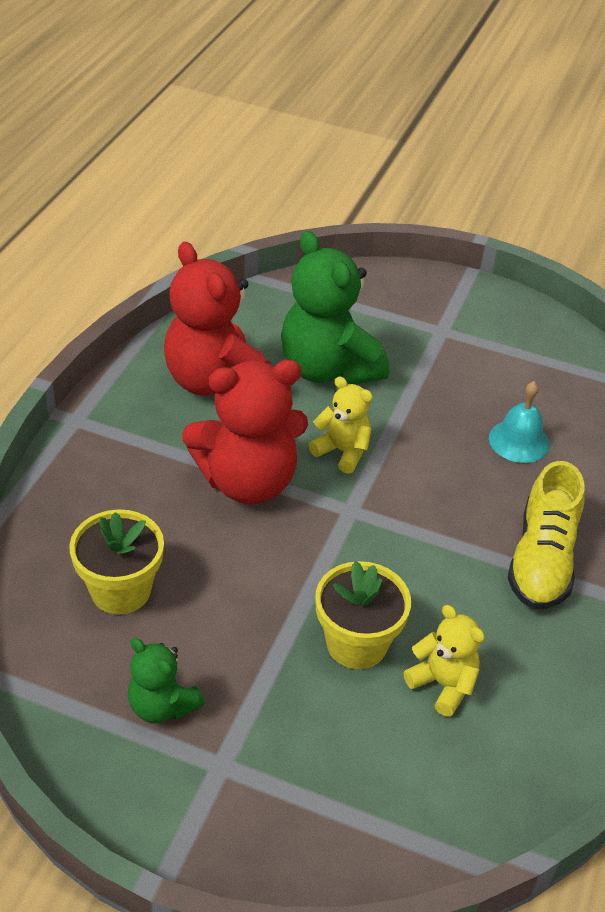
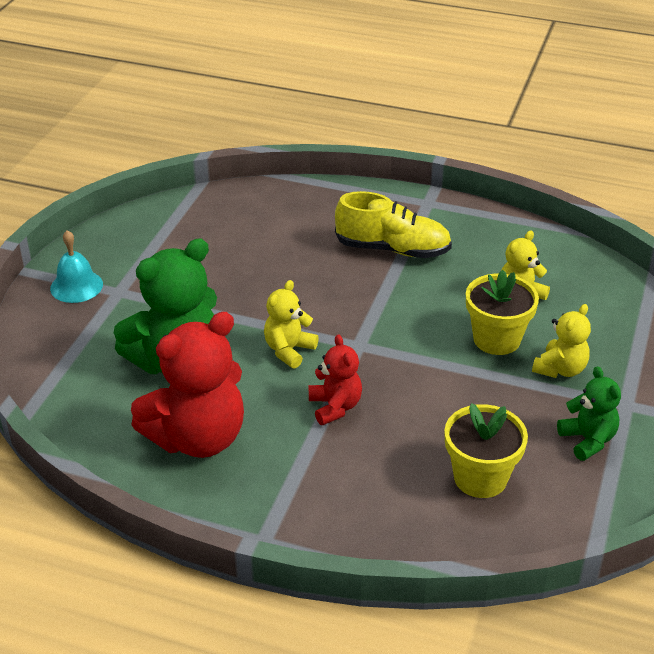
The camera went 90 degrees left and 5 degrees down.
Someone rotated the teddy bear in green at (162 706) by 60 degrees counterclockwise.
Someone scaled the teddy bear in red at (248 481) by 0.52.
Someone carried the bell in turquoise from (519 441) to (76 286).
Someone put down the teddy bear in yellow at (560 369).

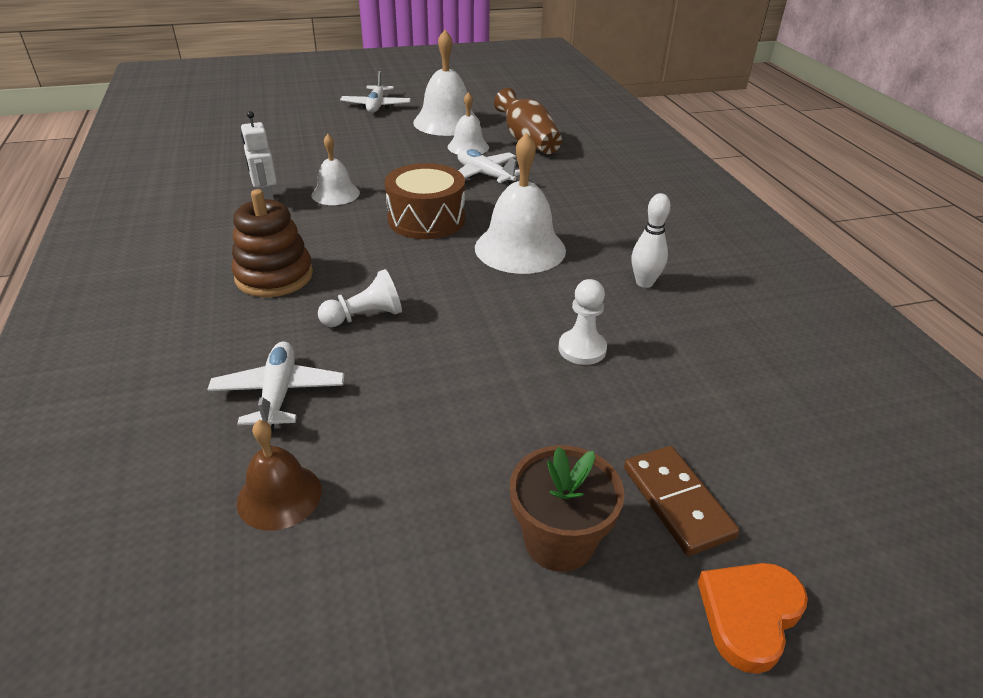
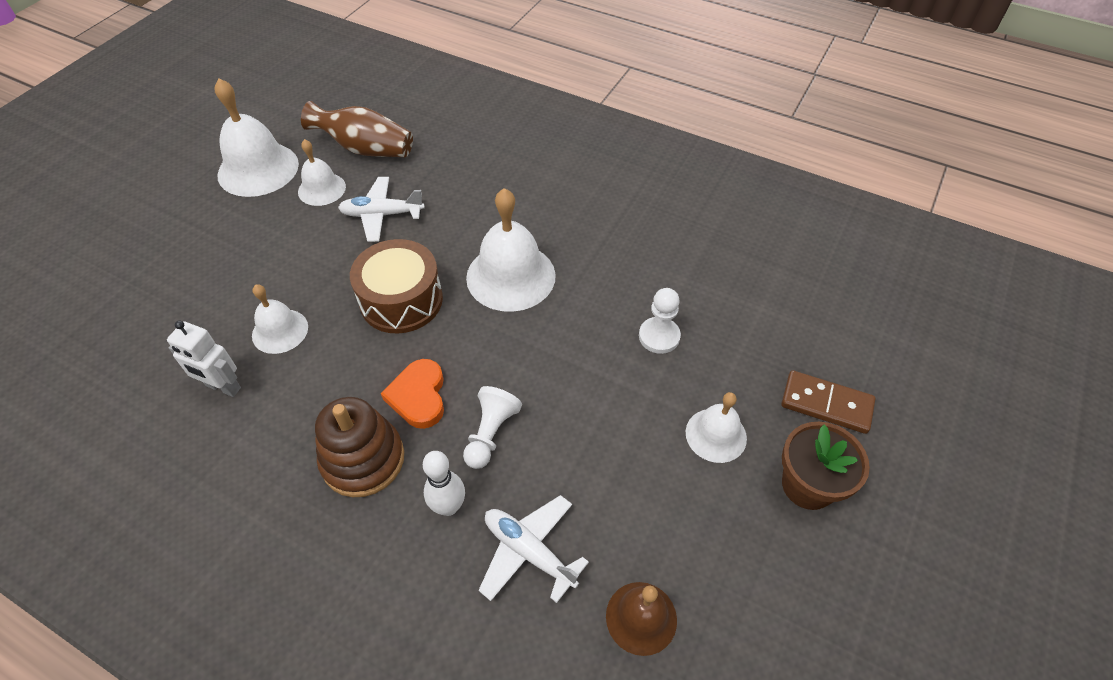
The camera went 45 degrees left and 15 degrees up.
Someone took away the plane in white at (376 106).
Someone carried the bowling pin in white from (644 283) to (448 506).
Someone carried the heart in orange from (749 615) to (418 396).
Someone put down the bell in white at (716 435).

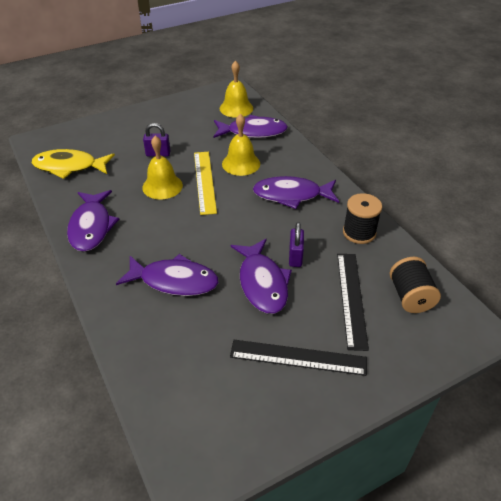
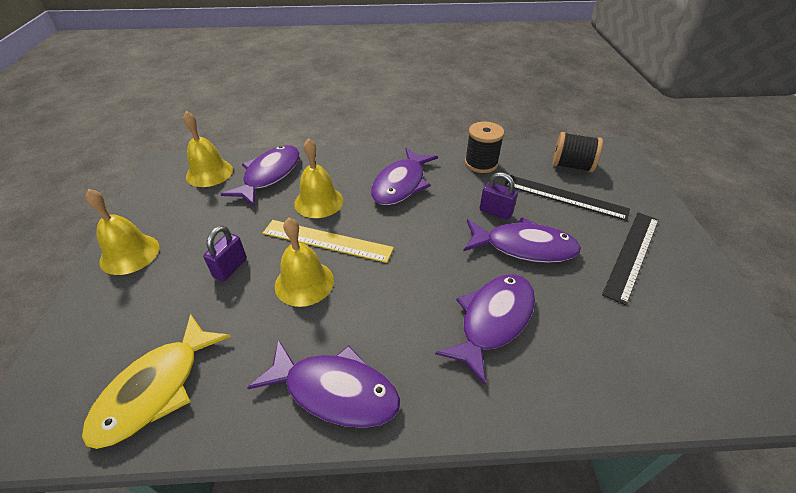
The camera went 65 degrees left and 0 degrees up.
Someone put down the bell in yellow at (130 254).

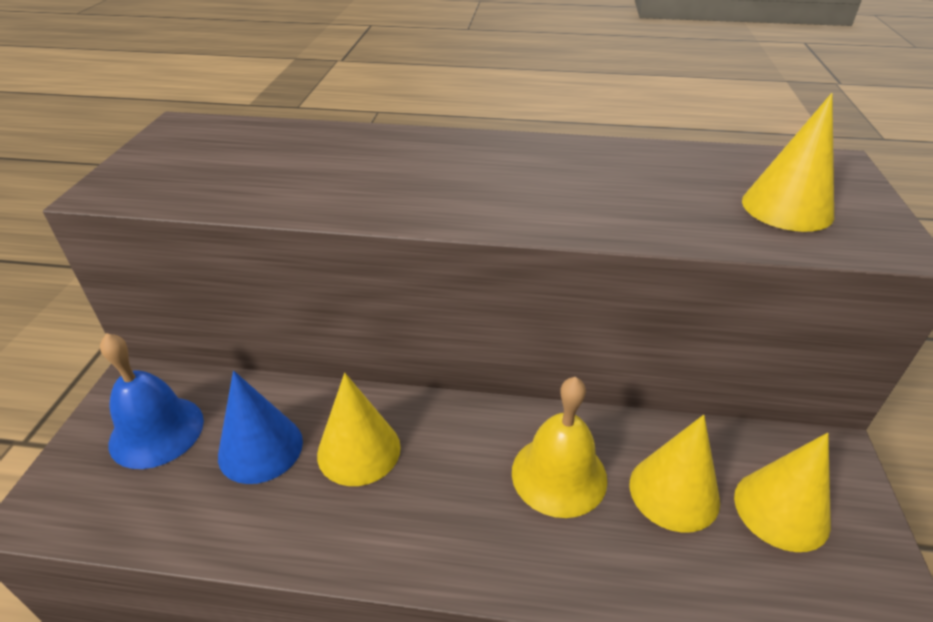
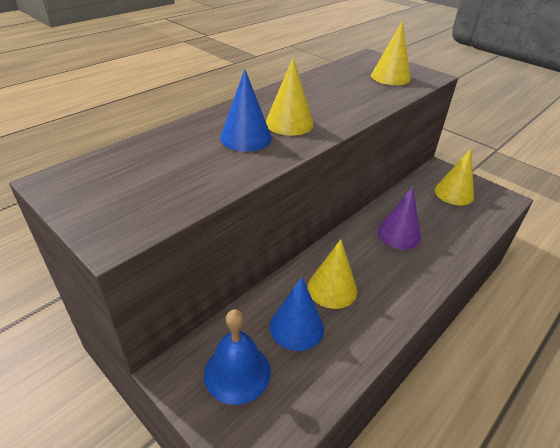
The camera went 55 degrees left and 0 degrees up.
Someone swapped the bell in yellow at (559 475) for the cone in purple at (398 234).
Someone carried the cone in yellow from (674 492) to (289 123).
Someone put down the cone in blue at (246 138).

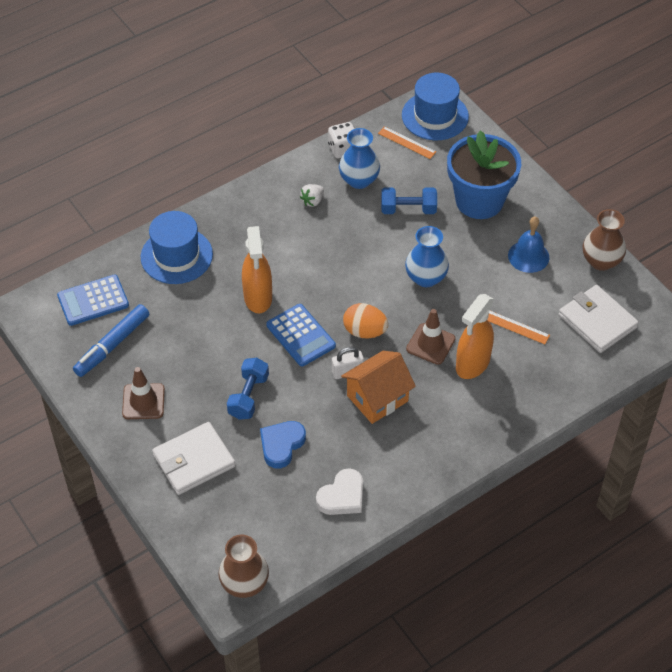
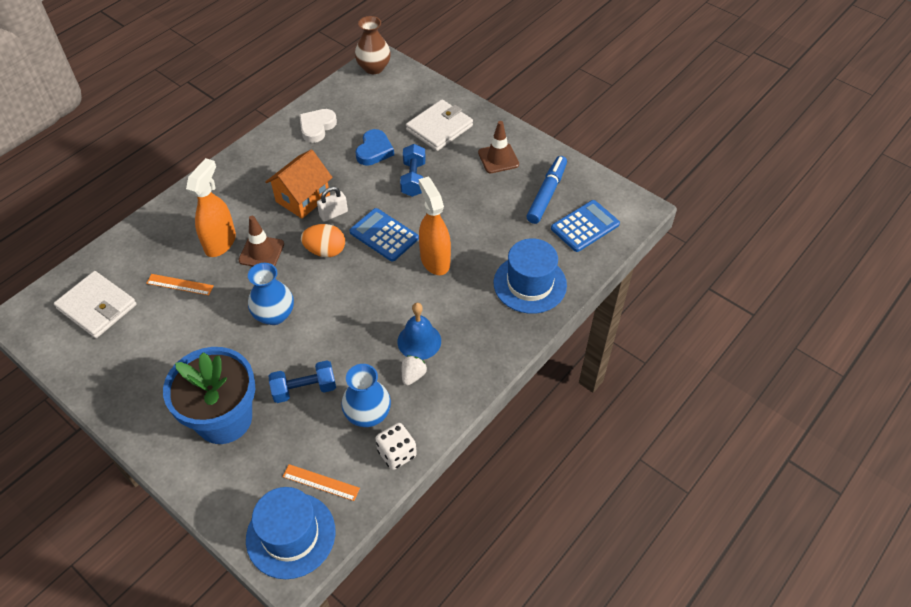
The camera went 165 degrees right and 0 degrees up.
Someone carried the bell in blue from (528 256) to (419 341).
Someone took away the vase in brown at (601 261).

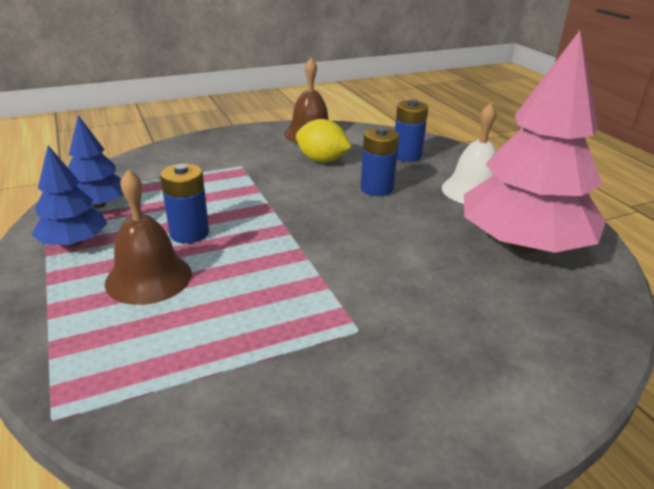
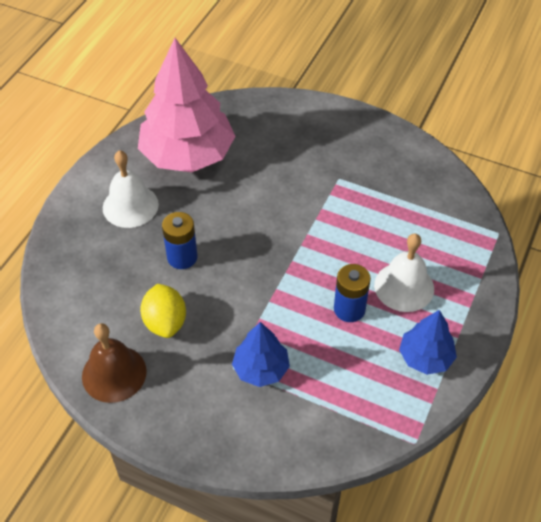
The camera went 130 degrees left and 20 degrees up.
Someone carried the tree in blue from (98 205) to (261 369).
Someone repainted the bell in brown at (149 278), which became the bell in white at (404 286).
Someone took away the battery in blue at (407 156).

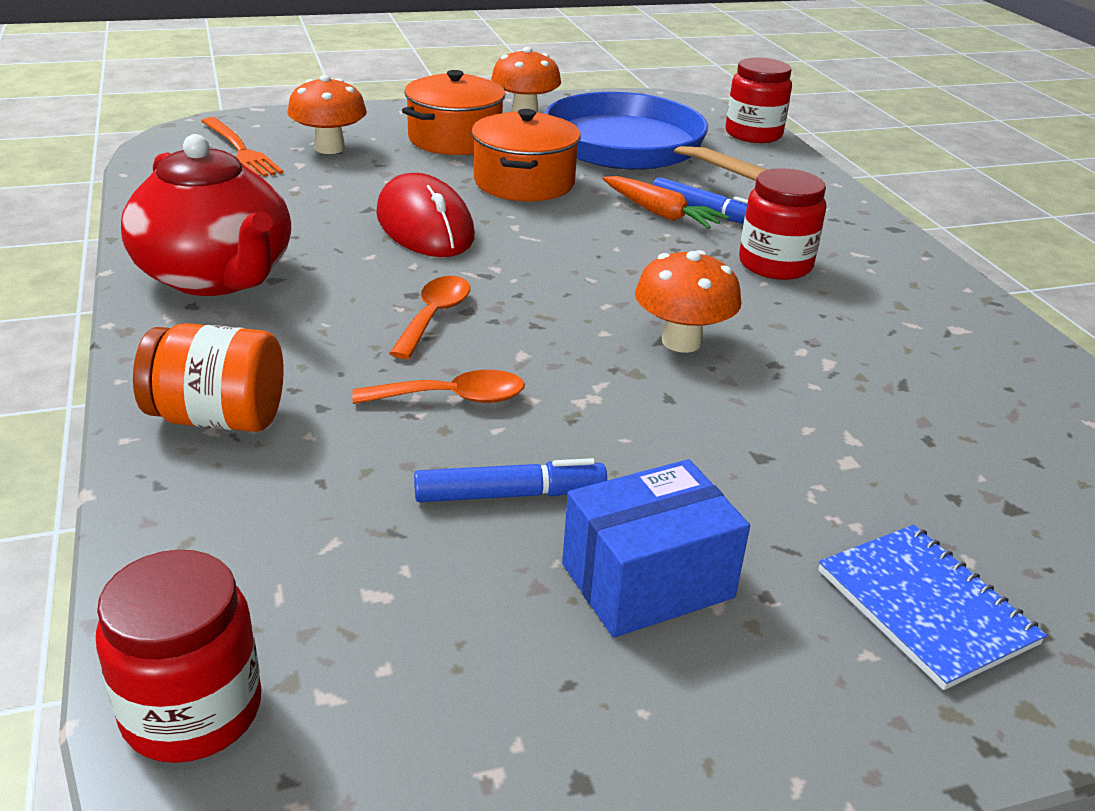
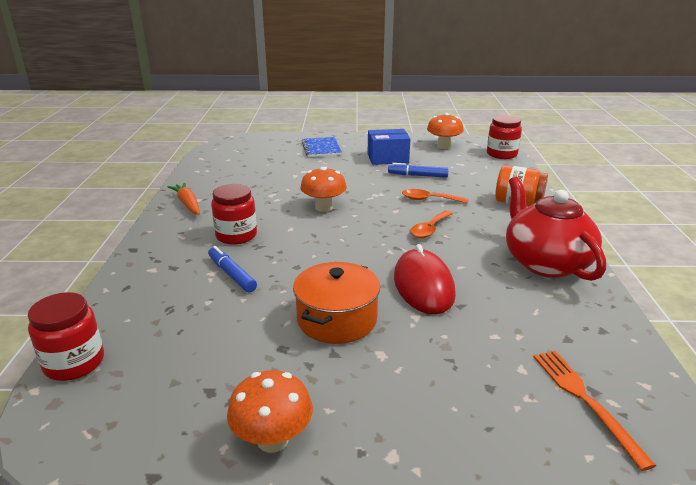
The camera went 160 degrees left and 5 degrees down.
Someone carried the mushroom in orange from (329 148) to (443 146).
Someone took away the pot in orange at (455 139).
Someone took away the pan in blue at (632 149).
Someone carried the carrot in orange from (660 213) to (187 204).

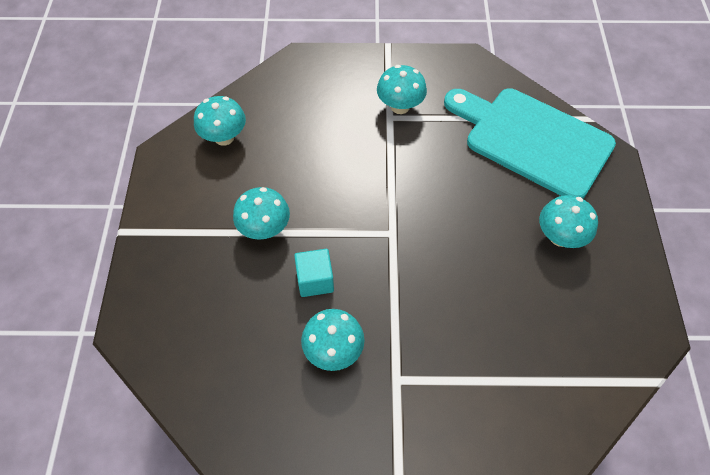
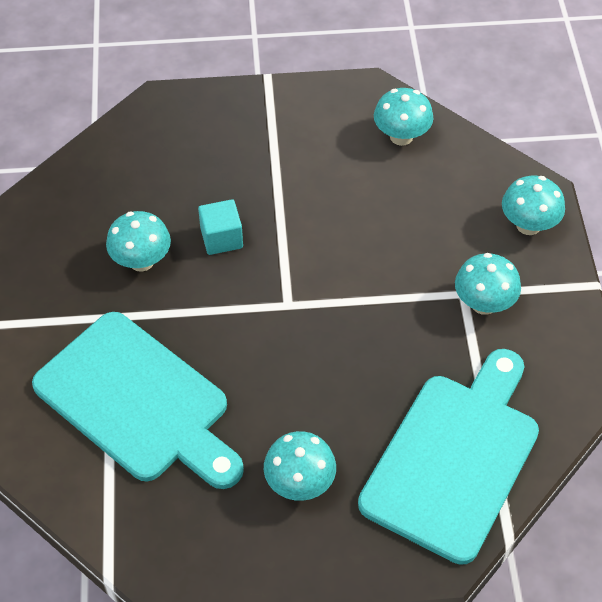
The camera went 85 degrees right and 5 degrees down.
Someone carried the mushroom in turquoise from (264 229) to (528 225).
Someone put down the cutting board in turquoise at (138 401).

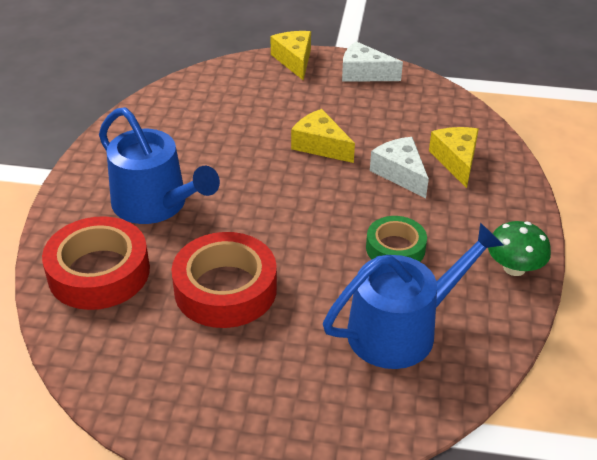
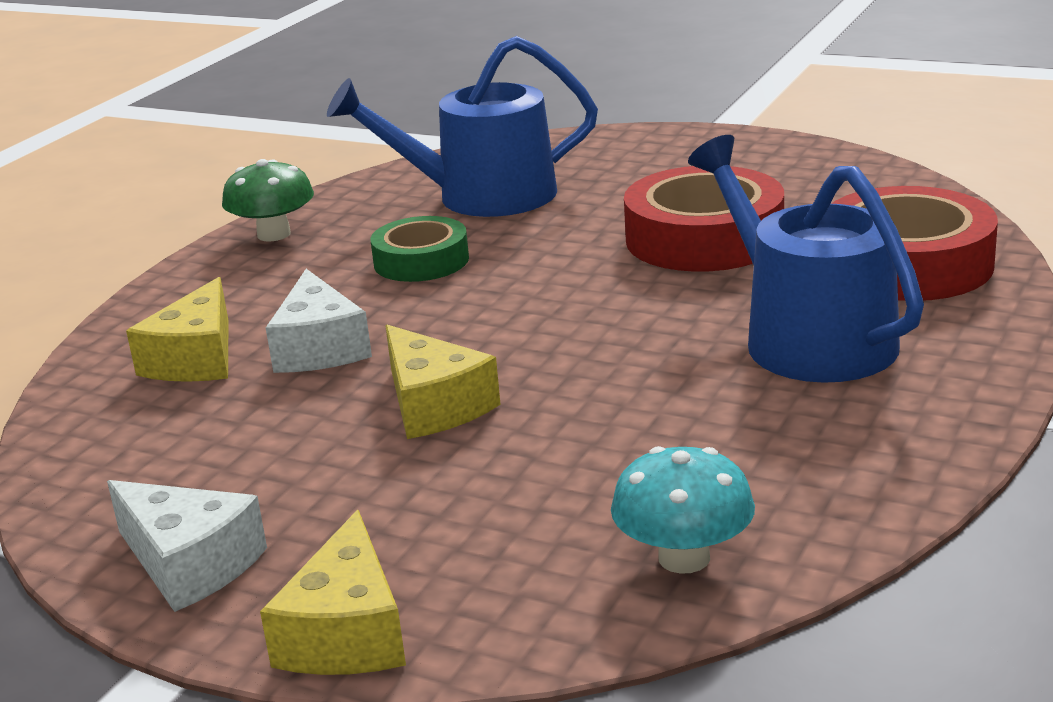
The camera went 160 degrees left and 15 degrees down.
Someone put down the mushroom in turquoise at (684 558).

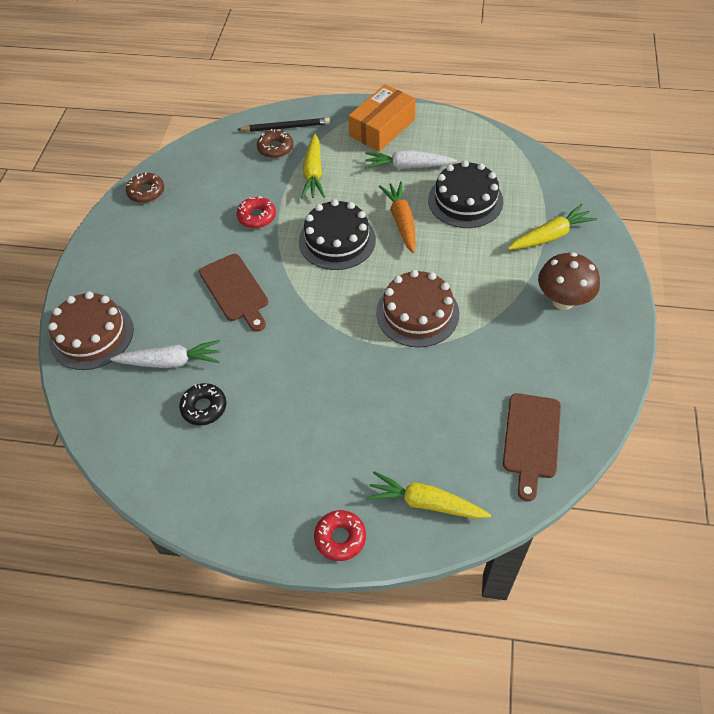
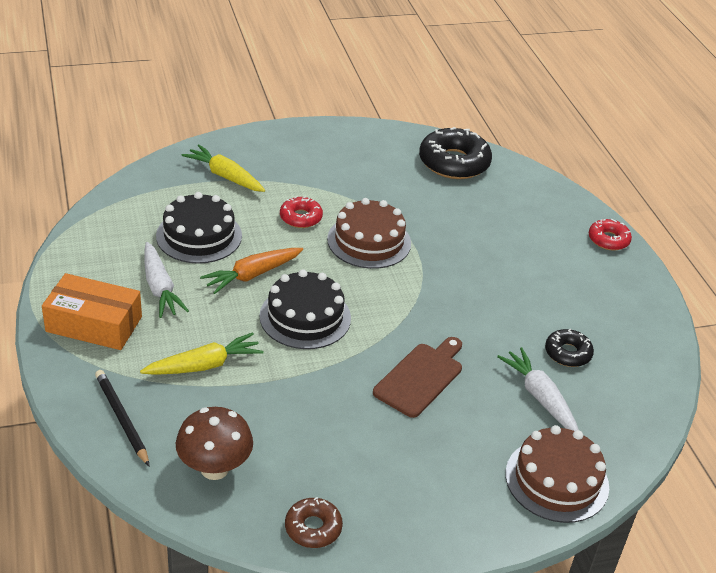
The camera went 120 degrees left and 15 degrees down.
Someone carried the donut in red from (257 217) to (301 217).
Someone took away the donut in brown at (275 148).
Someone took away the carrot in yellow at (425 503).
Someone swapped the cutting board in brown at (531 439) for the donut in black at (454 163).
Someone carried the mushroom in brown from (563 301) to (214 468).

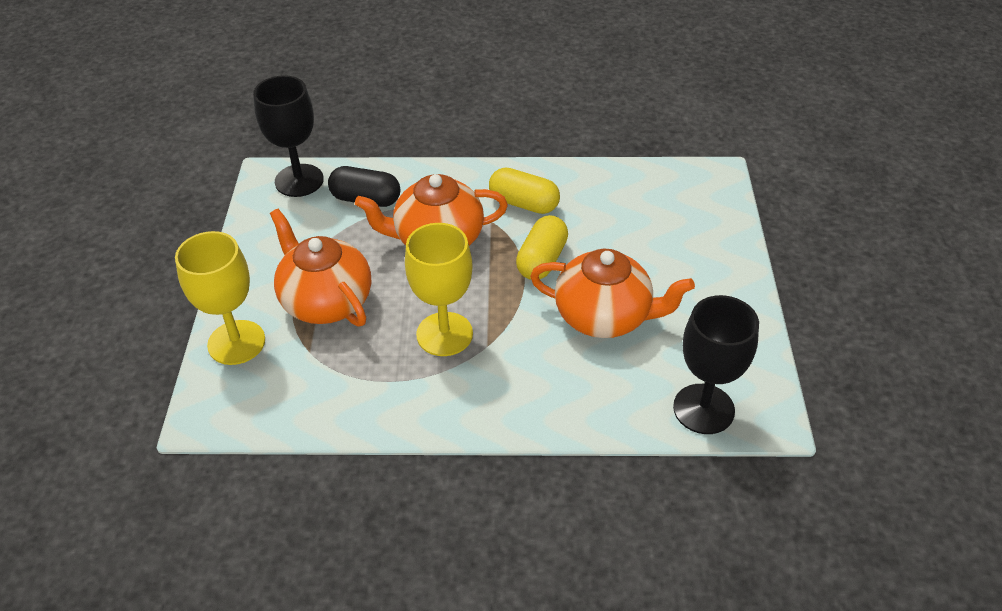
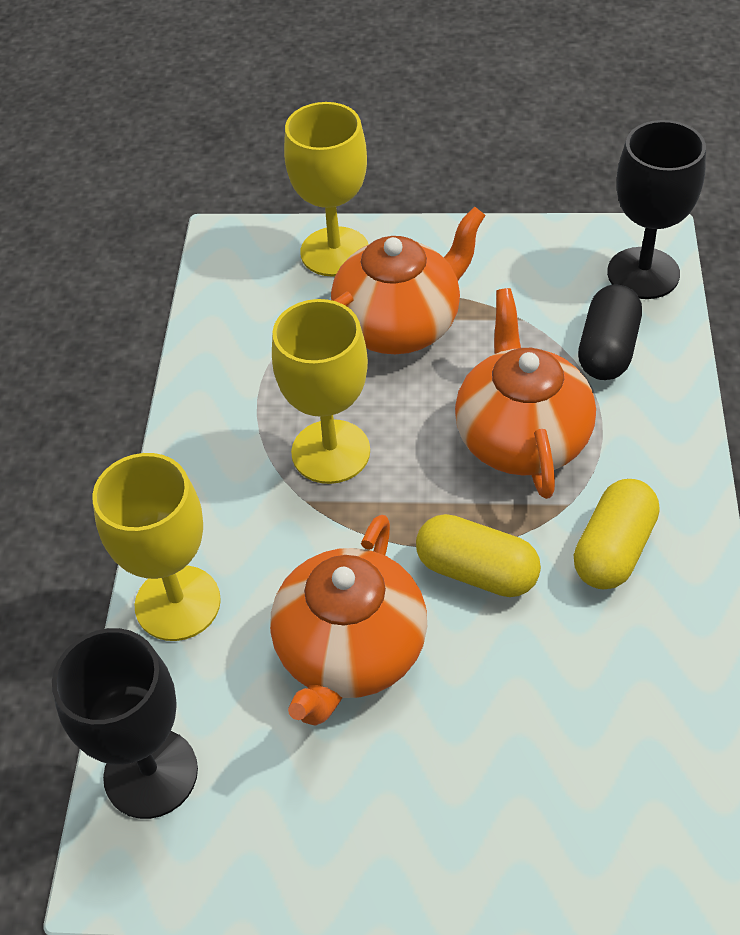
The camera went 95 degrees right and 5 degrees up.
Someone put down the goblet in yellow at (177 603).

